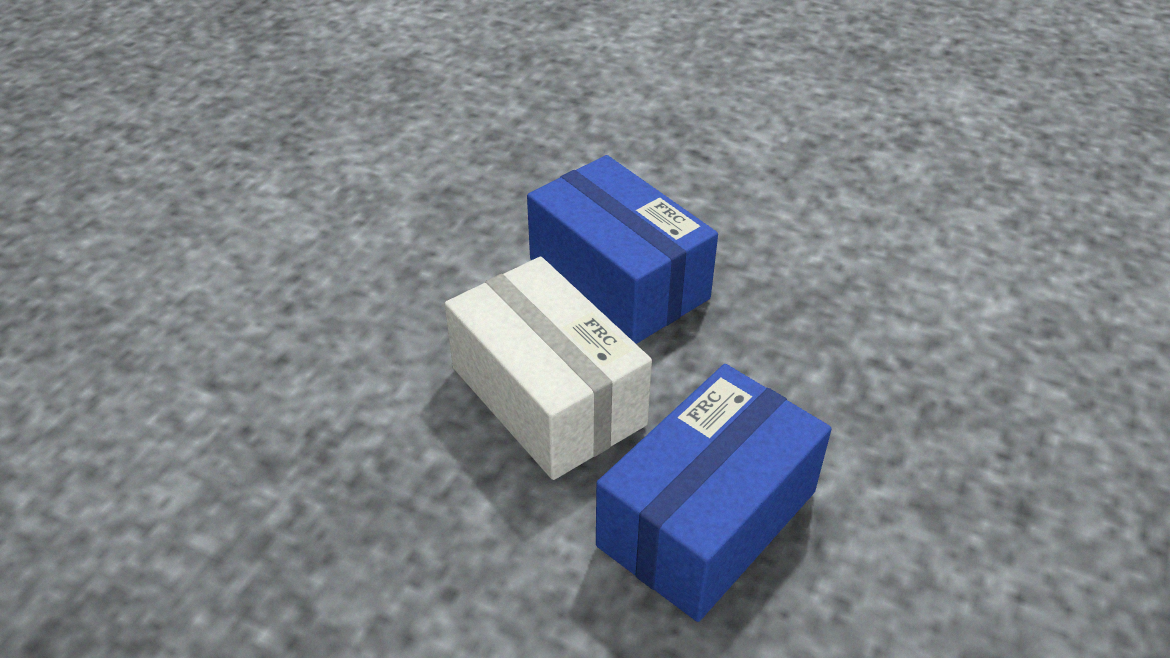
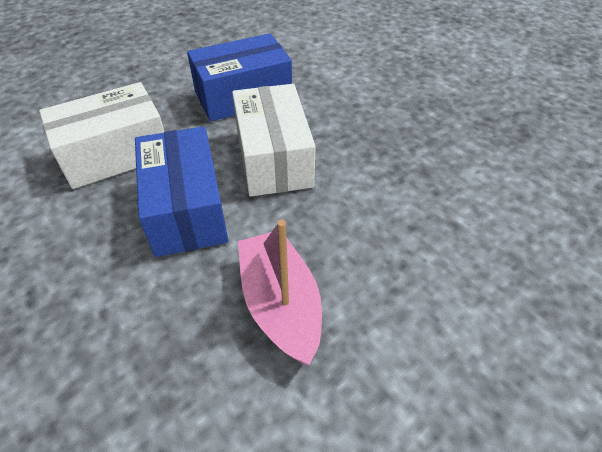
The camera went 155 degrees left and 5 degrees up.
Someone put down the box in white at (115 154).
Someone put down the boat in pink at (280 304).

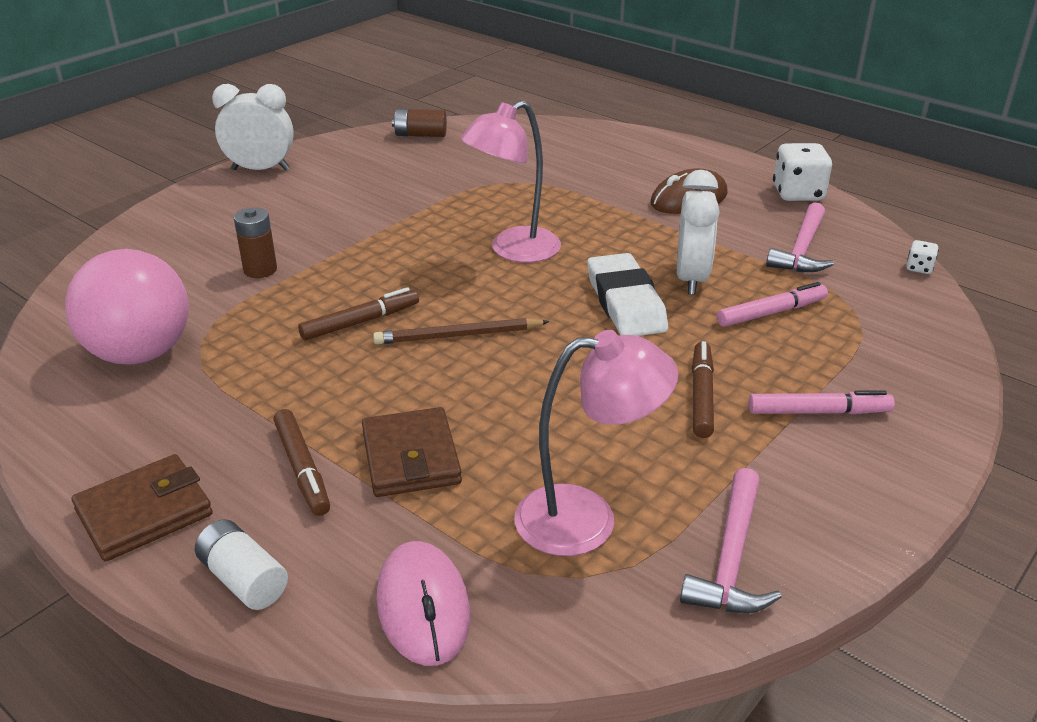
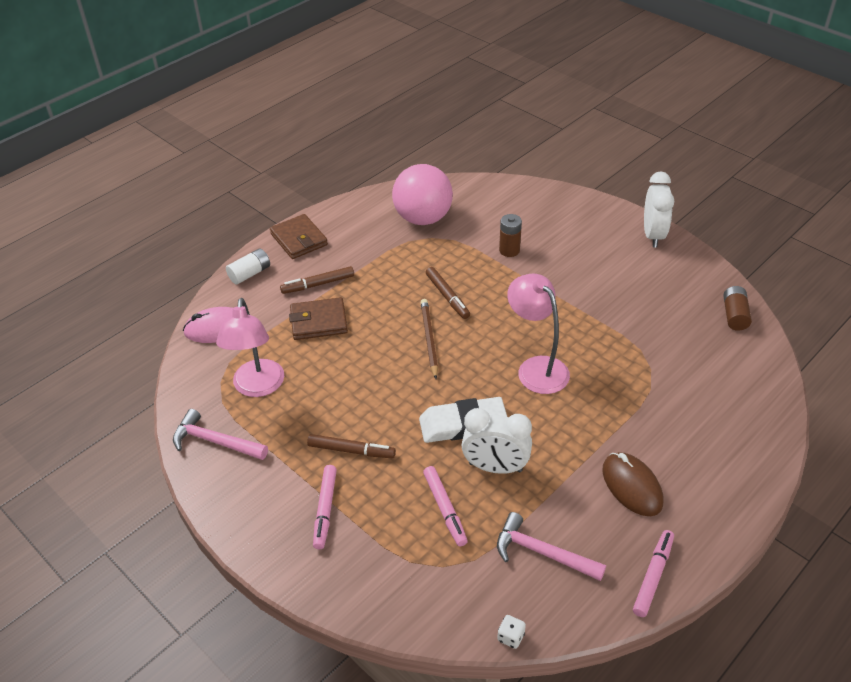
The camera went 95 degrees right and 10 degrees up.
Someone swapped the dice in white at (798 194) for the marker in pink at (653 576).

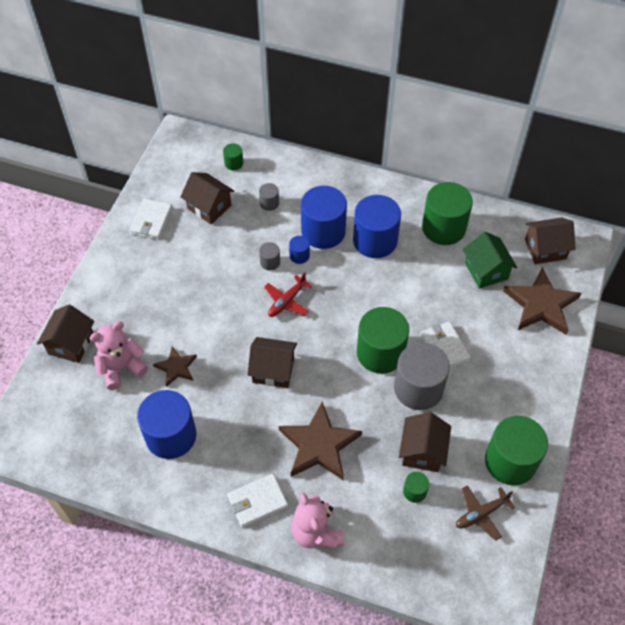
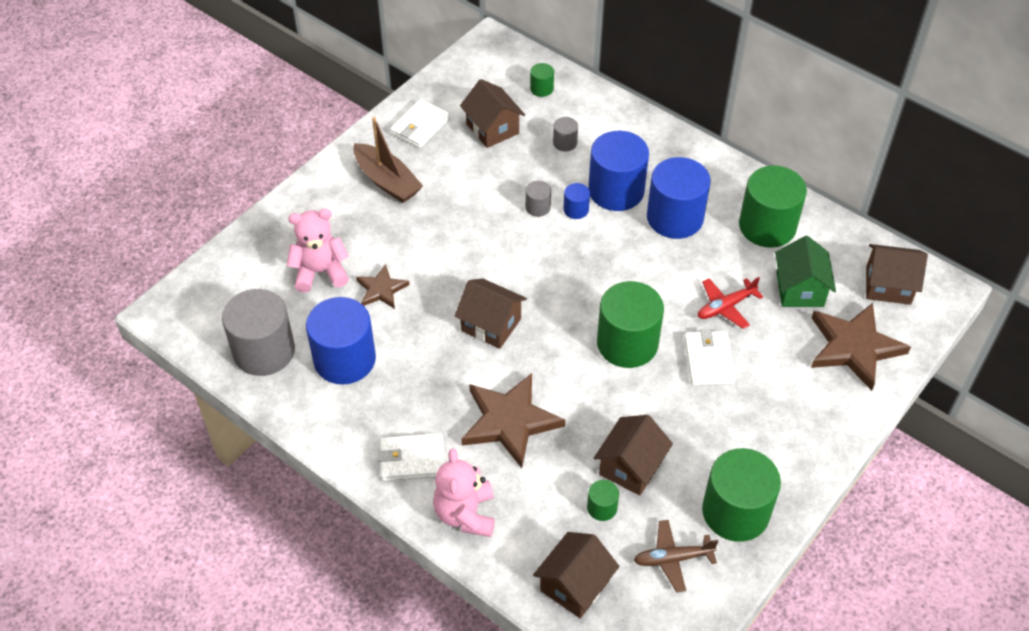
The camera went 20 degrees right and 5 degrees down.
Someone carried the house in brown from (71 344) to (575 585).
Someone carried the plane in red from (287 301) to (725 307).
Someone carried the cylinder in grey from (418 388) to (264 351).
Someone put down the boat in brown at (387 181).

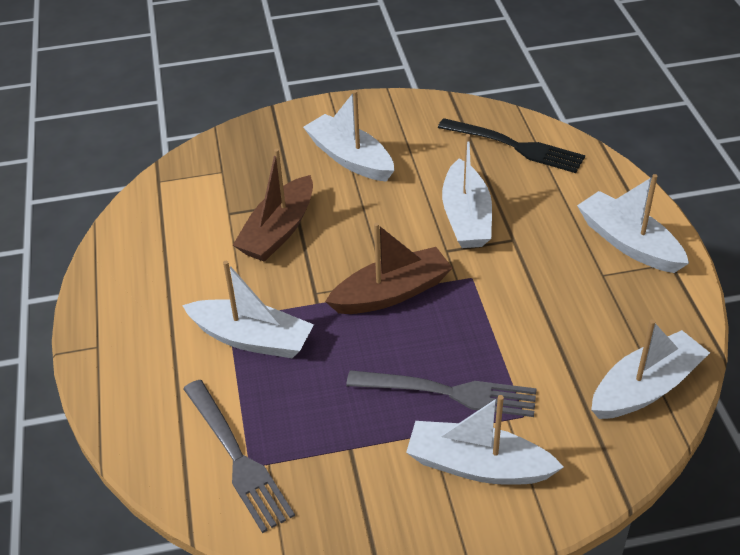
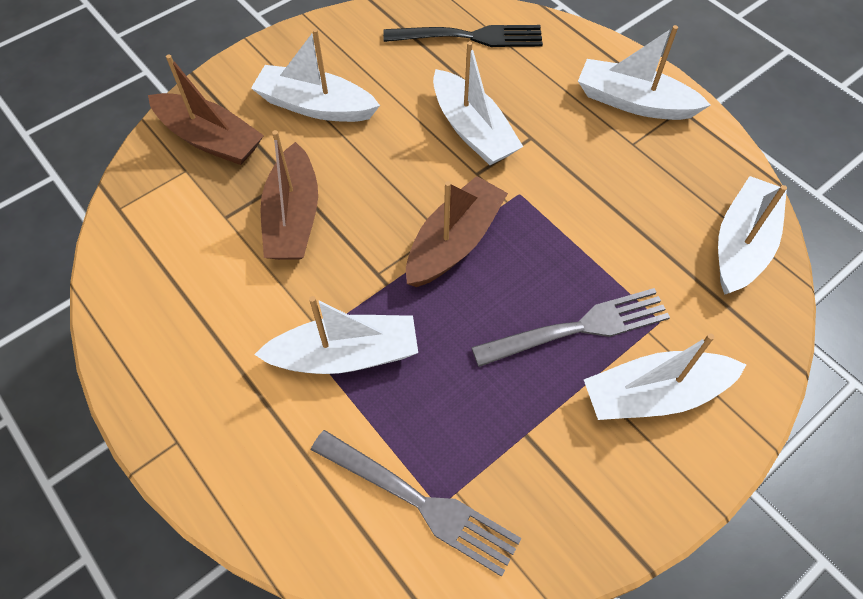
The camera went 30 degrees left and 15 degrees up.
Someone put down the boat in brown at (210 139).

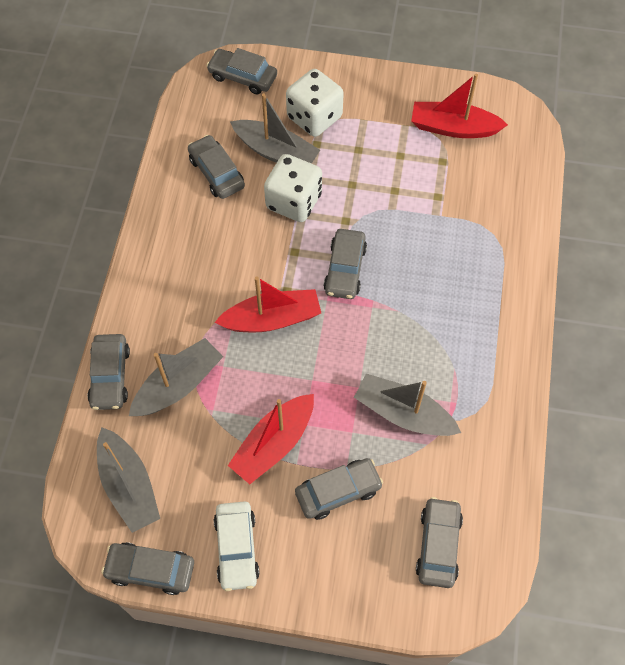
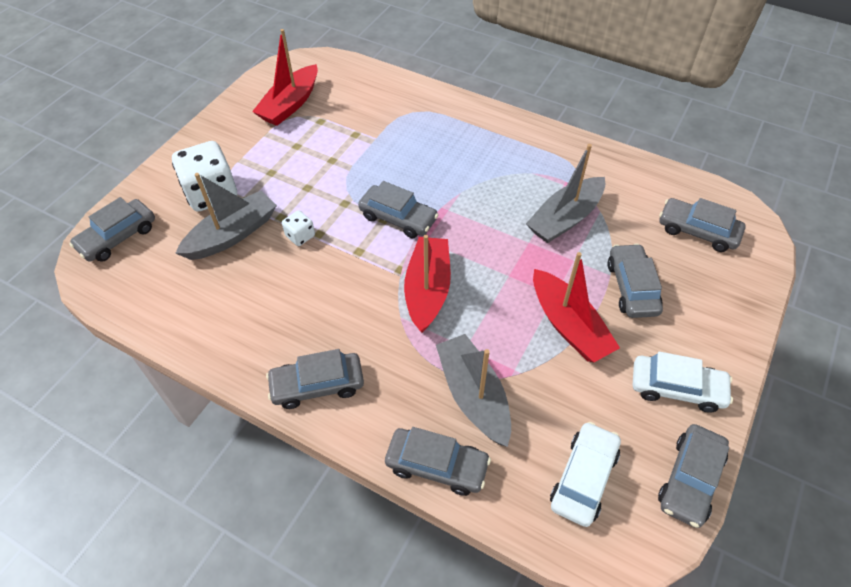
The camera went 70 degrees left and 10 degrees down.
Someone swapped the boat in grey at (129 485) for the car in white at (583 478).
Someone carried the car in grey from (216 173) to (317 385).
Someone scaled the dice in white at (294 201) by 0.48.

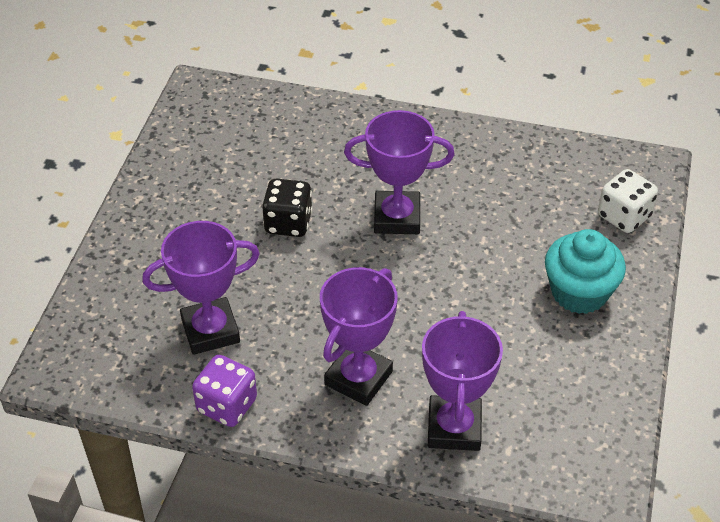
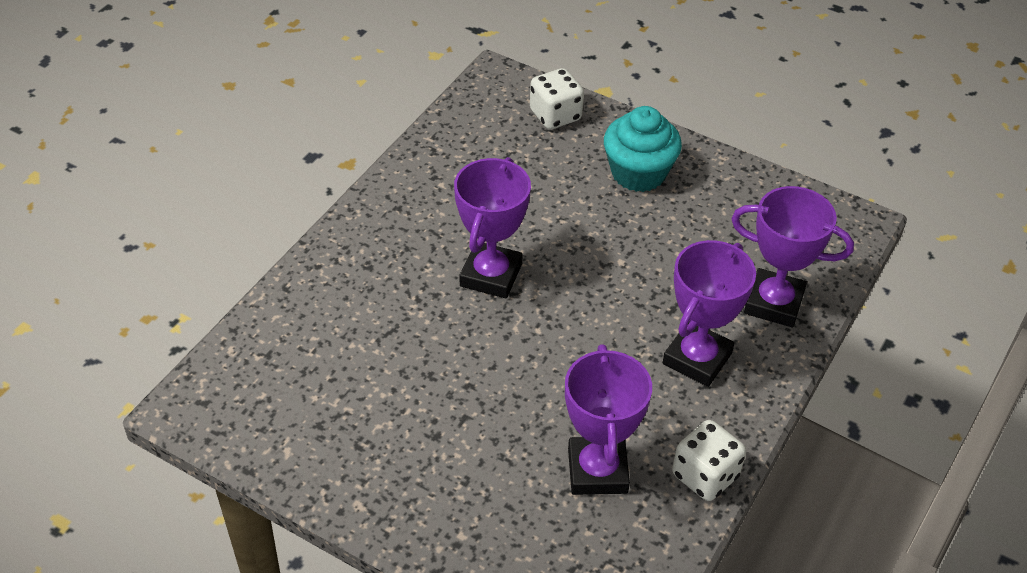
The camera went 75 degrees left and 0 degrees up.
Someone repainted the dice in purple at (227 405), which became the dice in white at (705 476).
Someone took away the dice in black at (288 223).
Someone rotated the trophy in purple at (358 378) by 75 degrees clockwise.

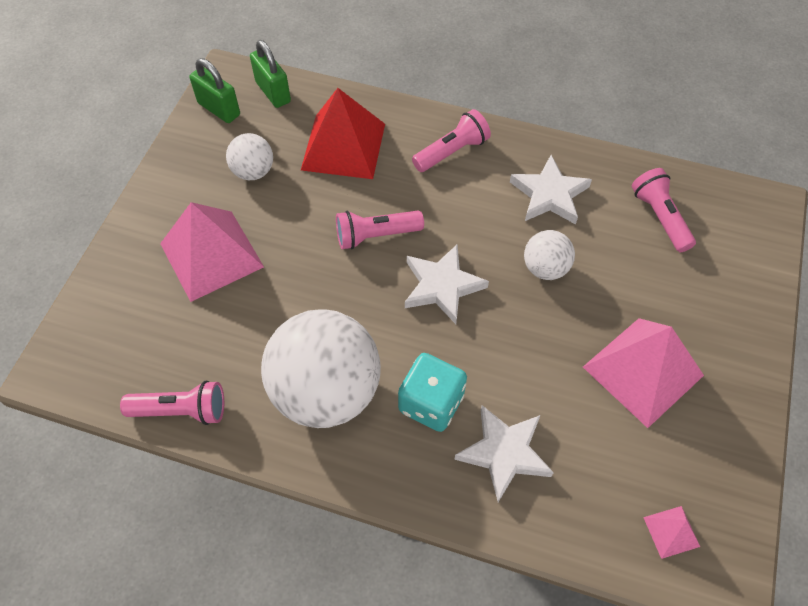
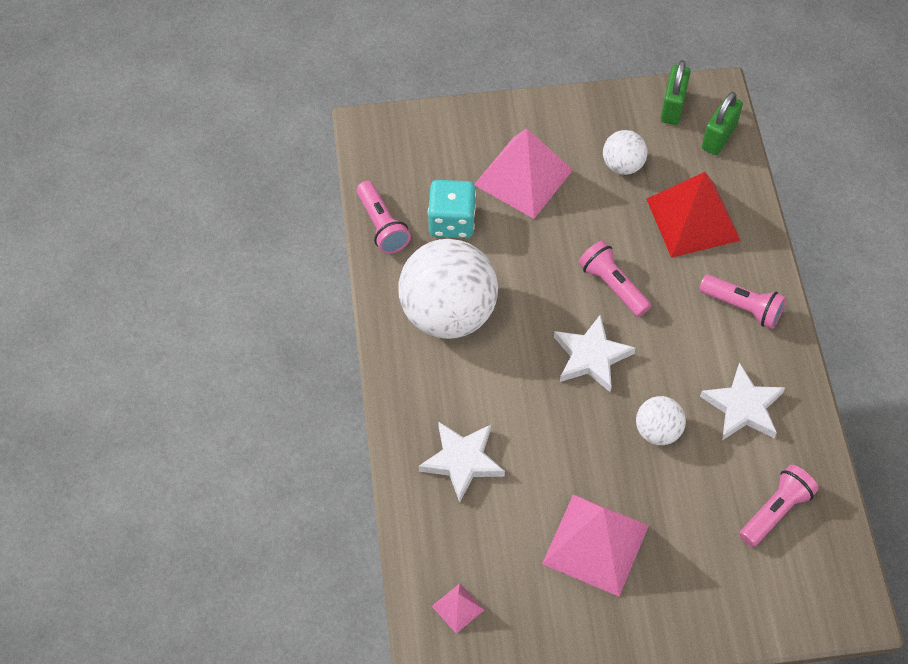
The camera went 65 degrees right and 0 degrees up.
Someone carried the dice in turquoise from (431 403) to (451 222).

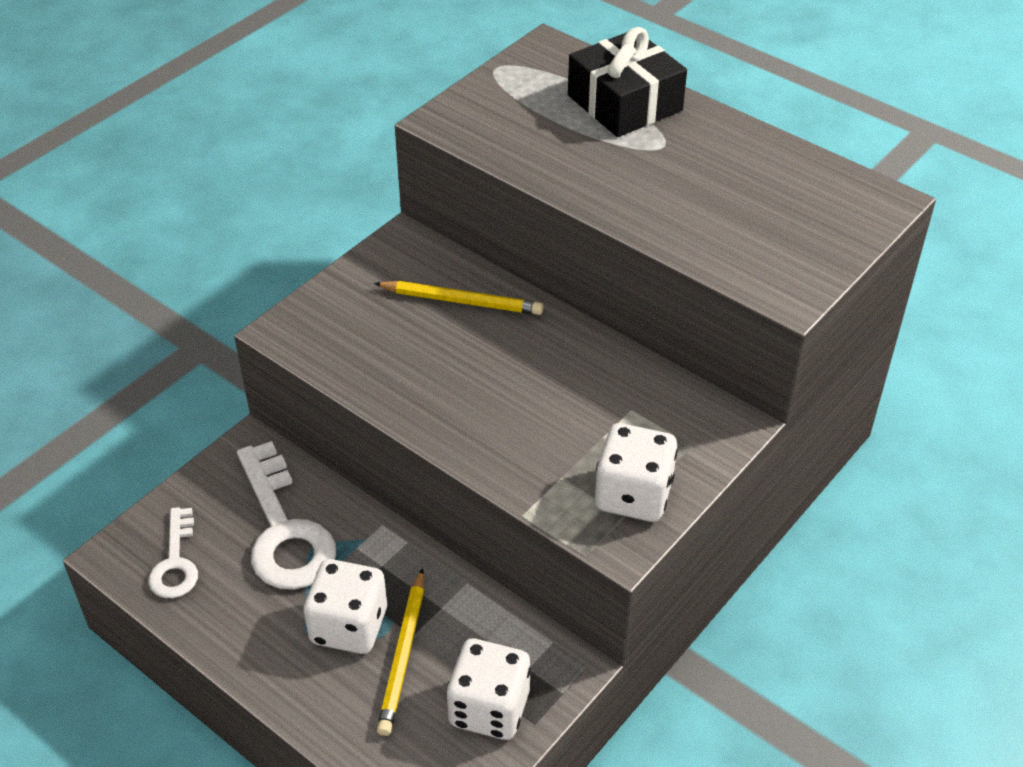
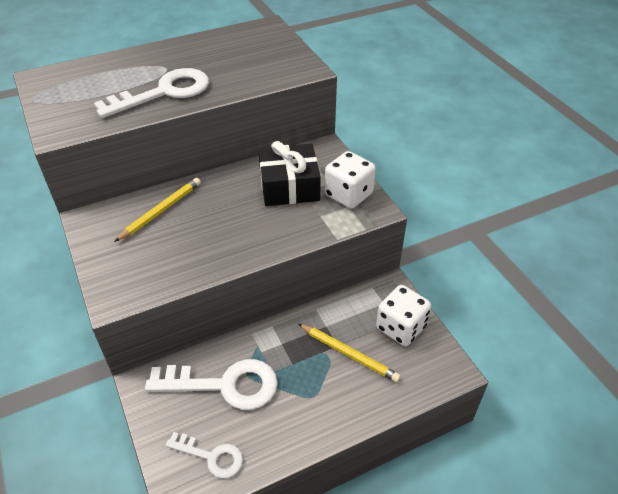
The camera went 65 degrees left and 0 degrees up.
Someone took away the dice in white at (349 626).
Someone carried the gift in black from (624 103) to (289 186).
Someone put down the key in white at (164 92).

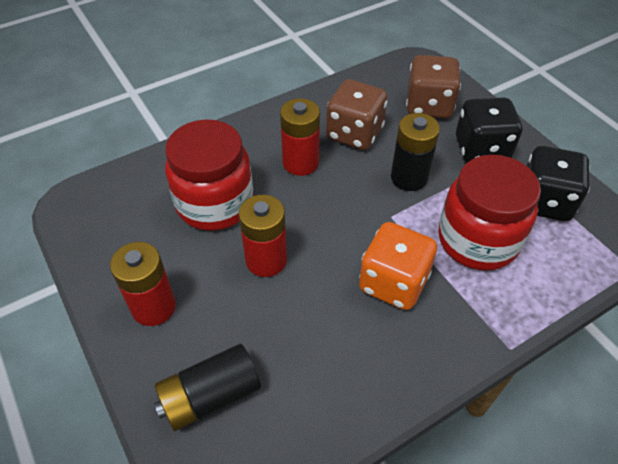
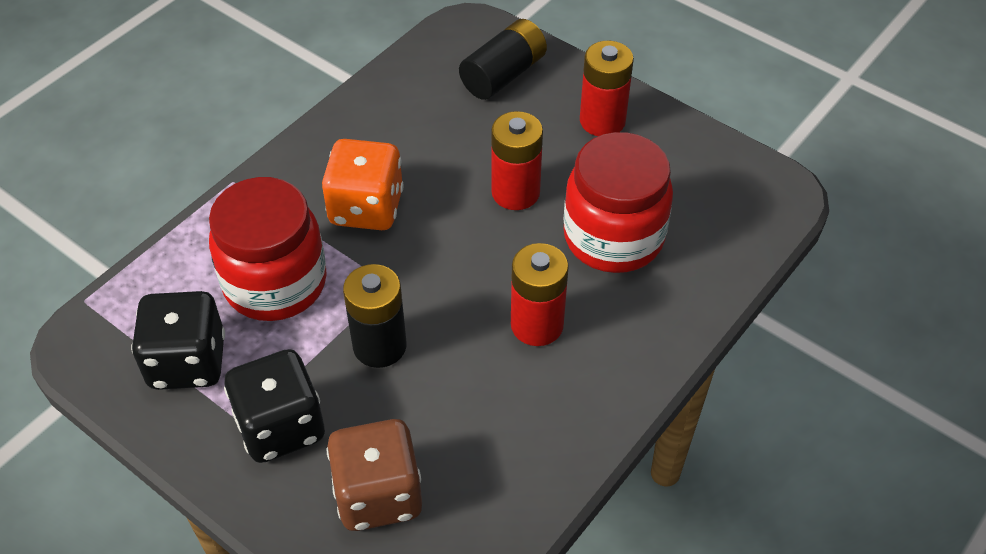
The camera went 160 degrees right and 0 degrees up.
Someone took away the dice in brown at (354 133).

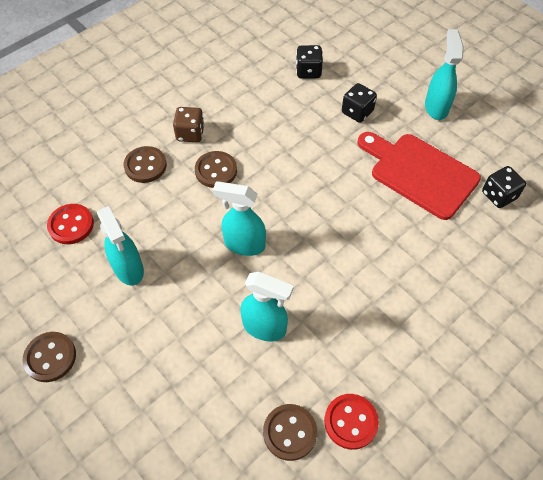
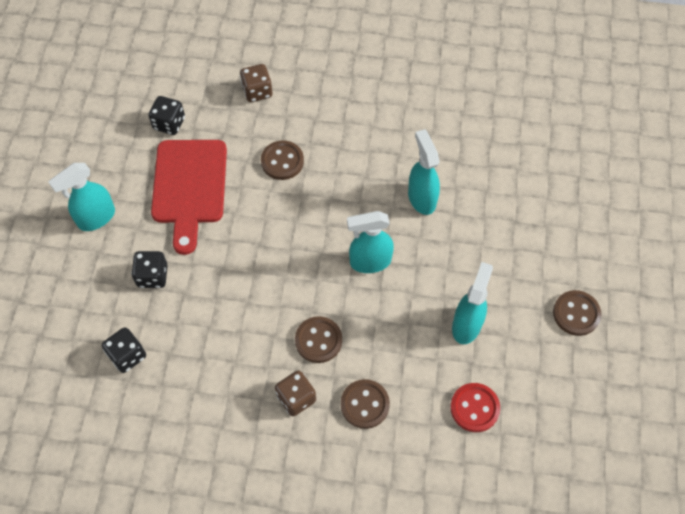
The camera went 130 degrees left and 5 degrees up.
Someone rotated the spray bottle in turquoise at (244 244) by 105 degrees clockwise.
Someone carried the button in brown from (290 432) to (282 161).
Someone took away the button in red at (351 422).
Someone put down the dice in brown at (257 91).

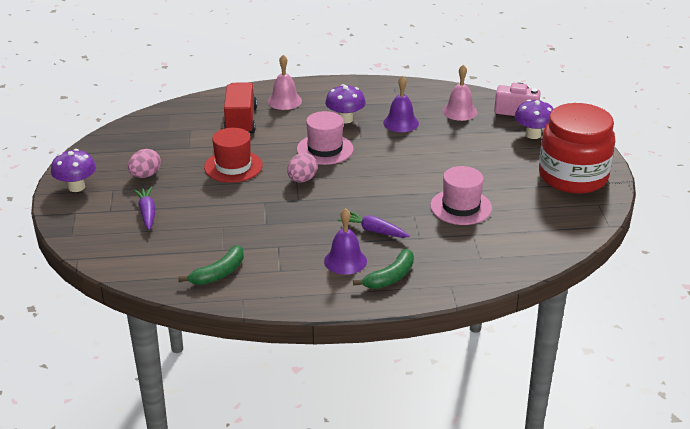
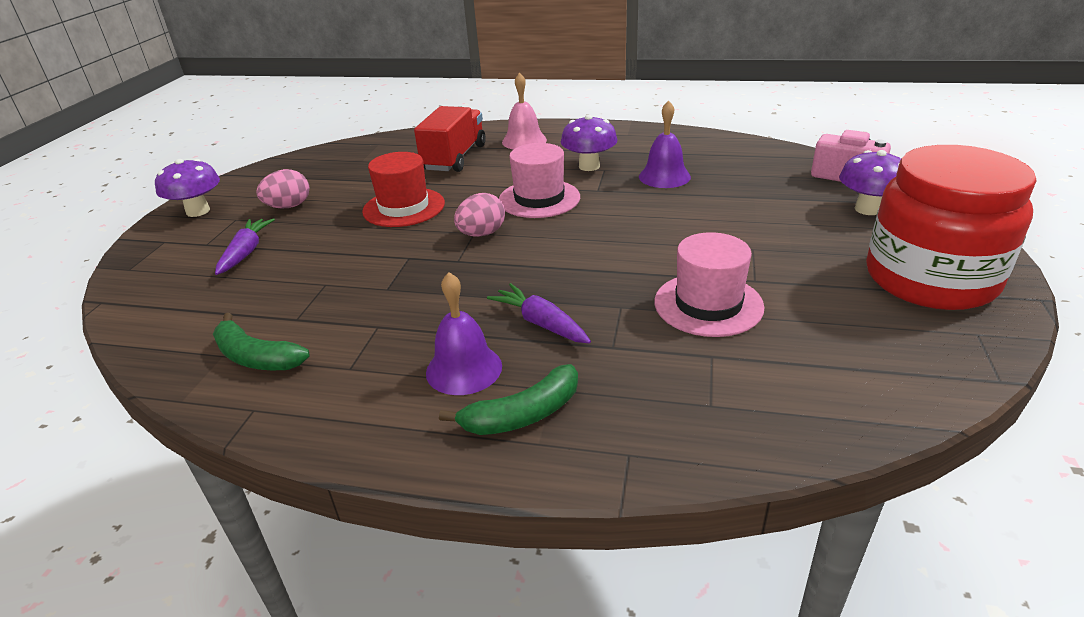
The camera went 20 degrees right and 0 degrees up.
Someone rotated the banana in green at (218 273) by 60 degrees clockwise.
Someone took away the bell in pink at (459 111).

